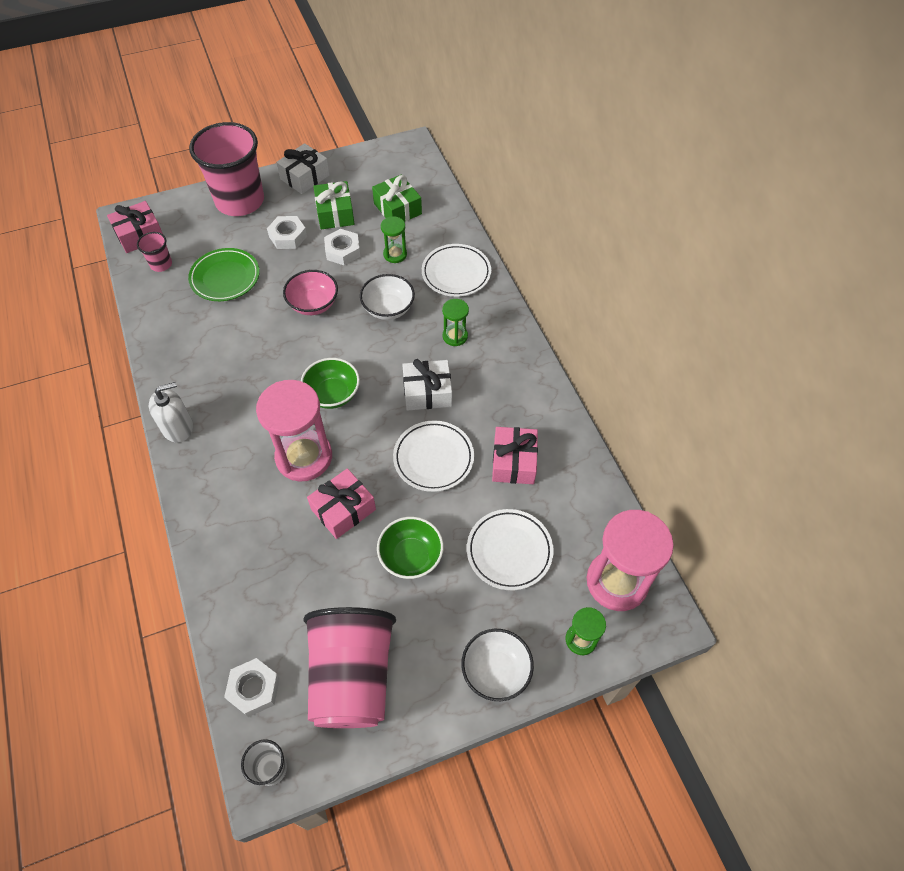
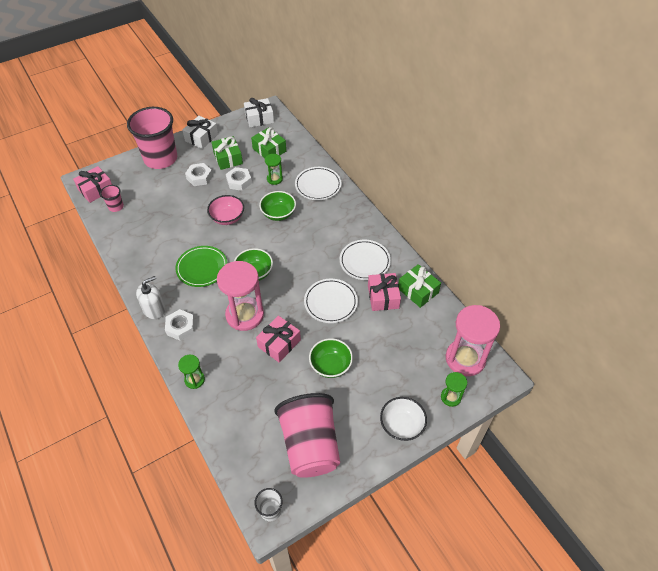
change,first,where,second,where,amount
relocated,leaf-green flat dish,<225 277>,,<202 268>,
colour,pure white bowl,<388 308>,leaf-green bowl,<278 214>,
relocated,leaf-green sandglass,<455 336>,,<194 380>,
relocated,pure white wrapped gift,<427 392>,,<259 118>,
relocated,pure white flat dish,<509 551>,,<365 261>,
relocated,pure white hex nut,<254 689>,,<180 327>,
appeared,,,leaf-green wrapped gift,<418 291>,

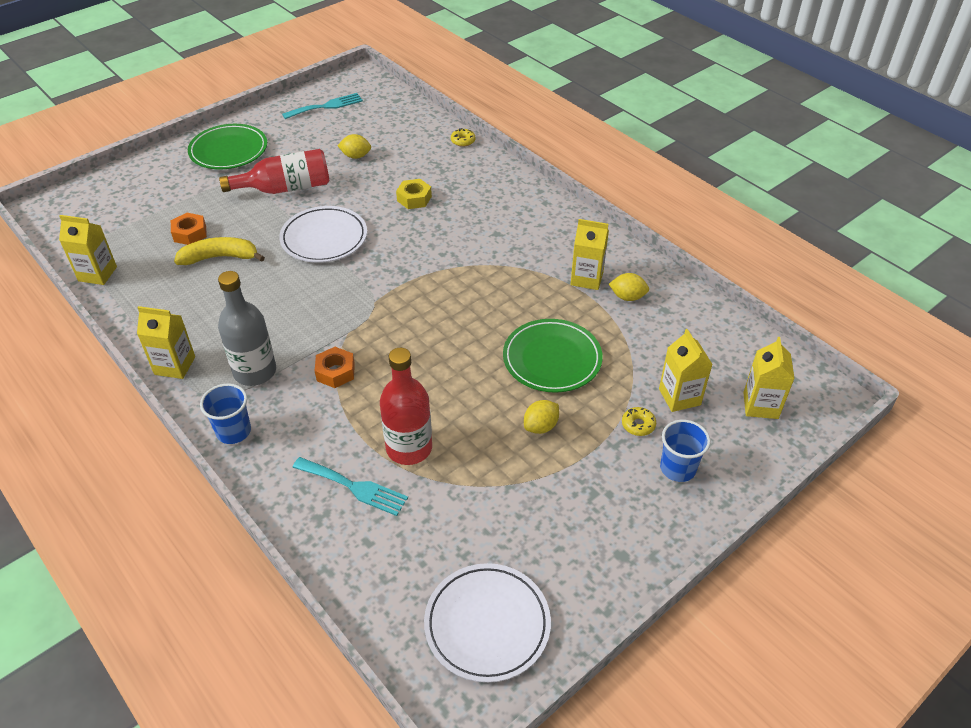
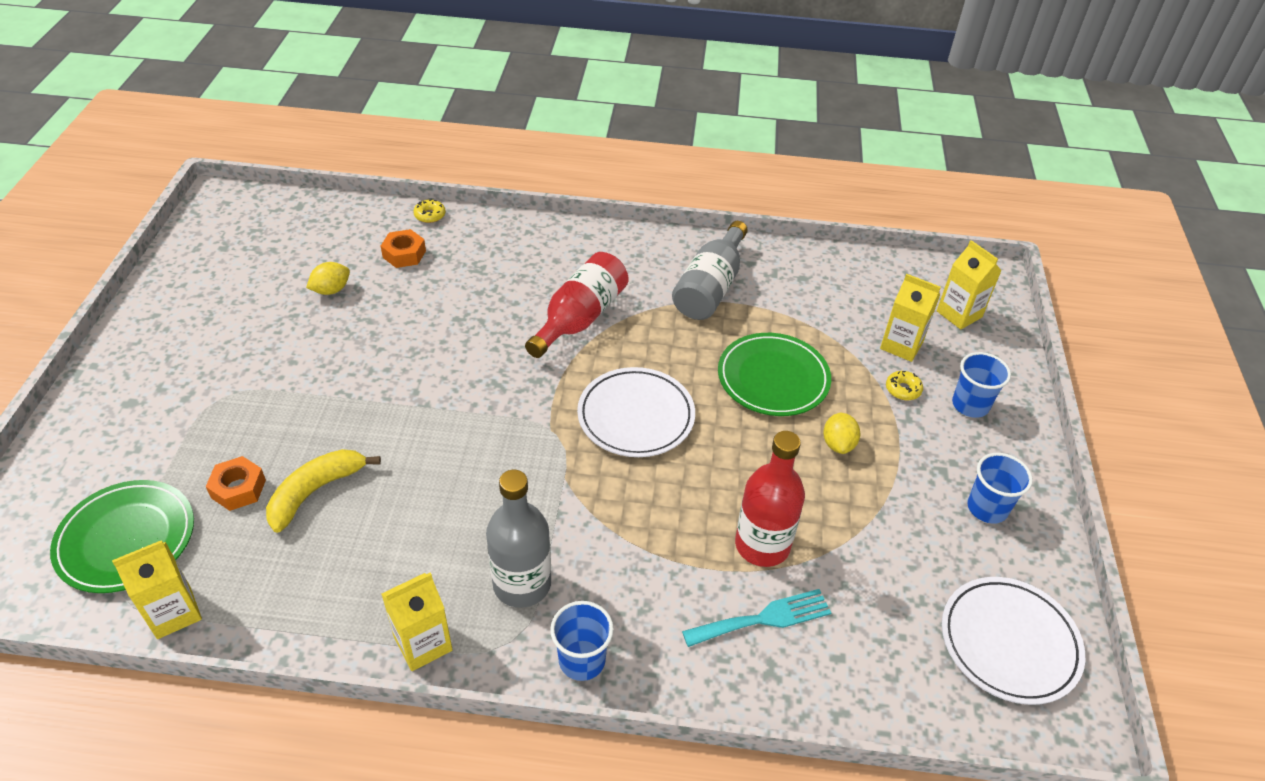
change,first,where,second,where,amount
missing,turquoise table fork,<326 106>,,,
relocated,leaf-green flat dish,<228 150>,,<126 539>,
relocated,scarlet drink bottle,<285 188>,,<580 318>,
missing,bright yellow hex nut,<414 198>,,,
relocated,pure white flat dish,<324 238>,,<636 416>,
exchanged,bright yellow juice carton,<587 278>,gray drink bottle,<710 287>,
missing,bright yellow toy lemon,<627 297>,,,
relocated,orange-coloured hex nut,<335 372>,,<404 254>,
appeared,,,cobalt beaker,<987 508>,

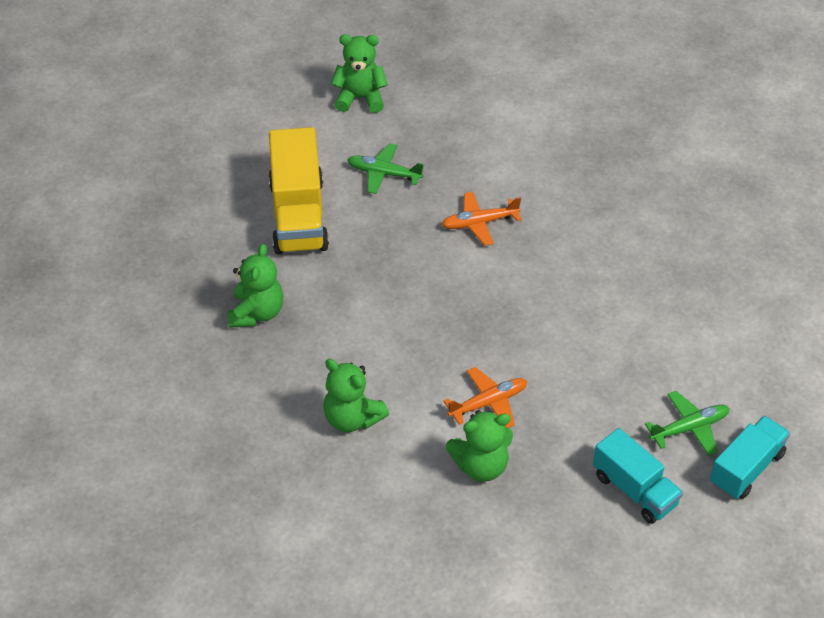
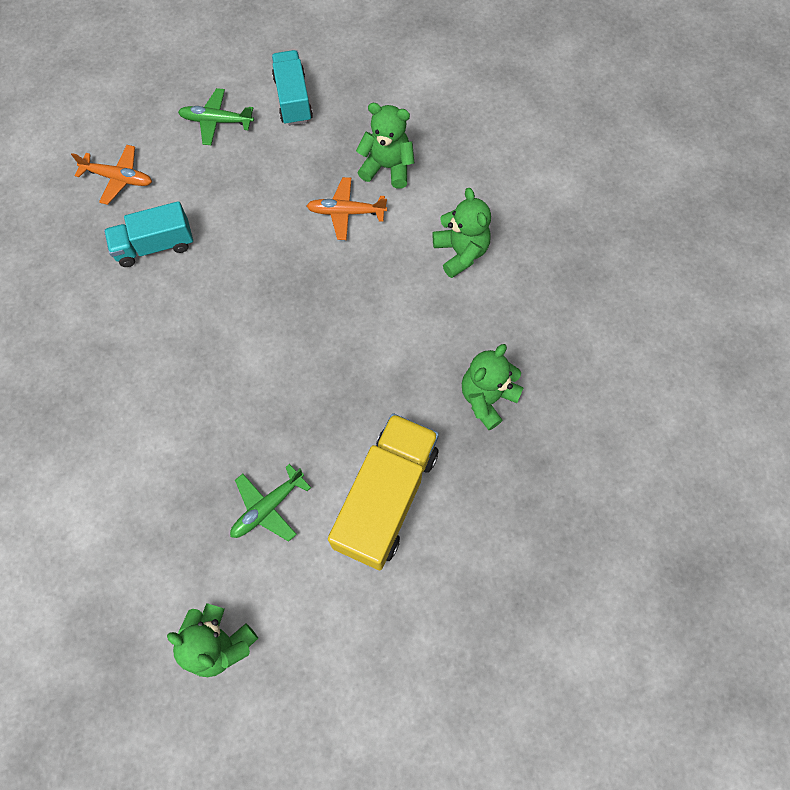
change,first,where,second,where,amount
spun,leaf-green toy plane,<384 174>,,<268 507>,90 degrees clockwise
relocated,orange-coloured toy plane,<480 223>,,<118 178>,
relocated,turquoise truck,<746 468>,,<155 245>,

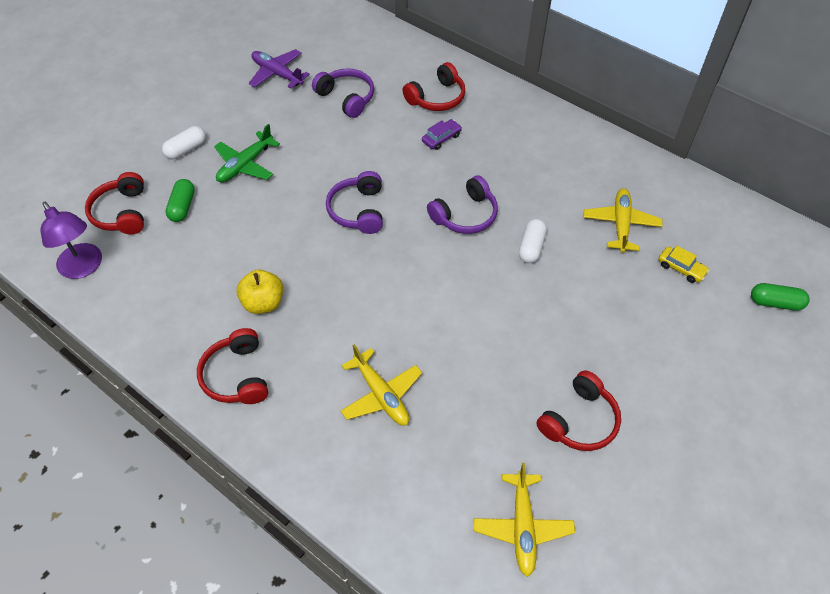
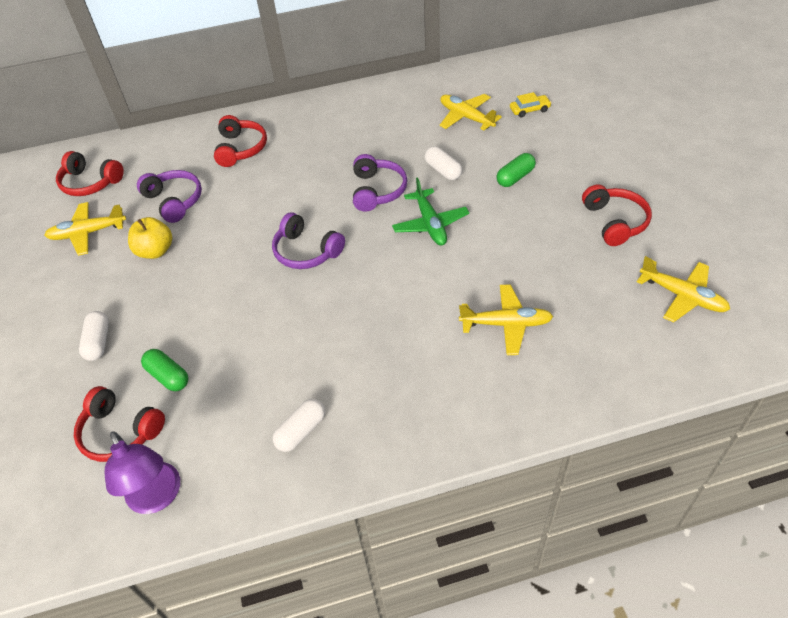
change,first,where,second,where,amount
colour,royal purple toy plane,<277 74>,bright yellow toy plane,<87 233>,
spun,royal purple headset,<346 98>,,<174 201>,60 degrees clockwise
missing,royal purple toy car,<441 138>,,,
relocated,leaf-green toy plane,<245 165>,,<430 224>,
spun,royal purple reading lamp,<84 267>,,<157 498>,60 degrees clockwise
relocated,bright yellow apple,<263 303>,,<155 251>,
relocated,leaf-green capsule,<775 303>,,<515 177>,
relocated,scarlet headset,<237 376>,,<90 183>,
appeared,,,pure white capsule,<301 431>,

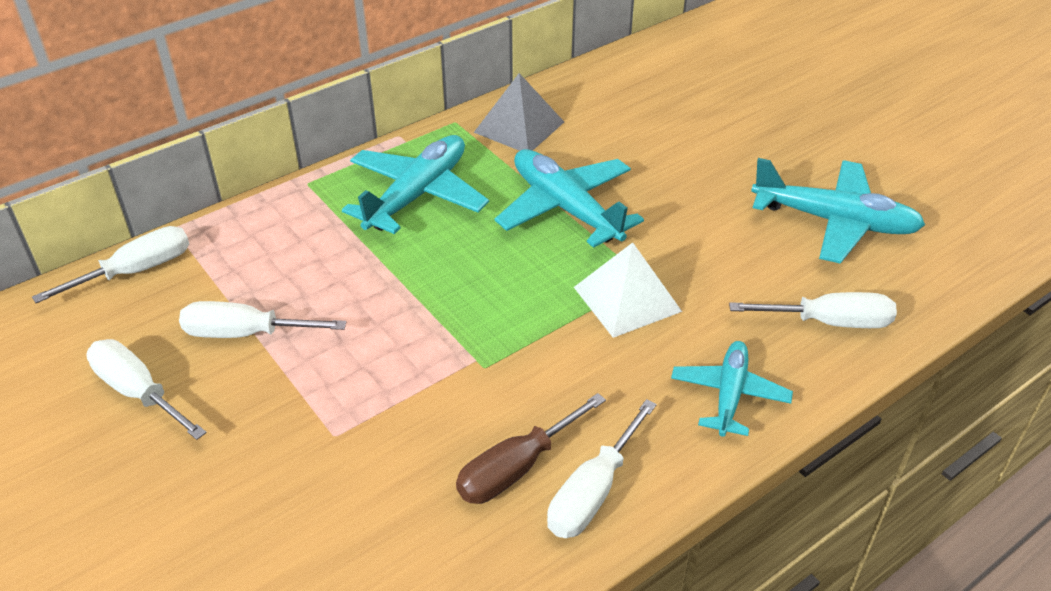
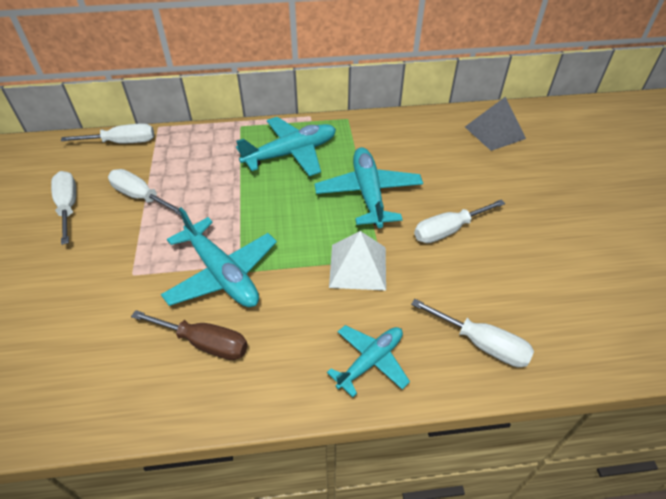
change,first,where,second,where,amount
relocated,gray solid pyramid,<519 127>,,<494 132>,
relocated,turquoise toy plane,<835 221>,,<222 274>,
spun,dark brown screwdriver,<516 468>,,<204 343>,150 degrees counterclockwise
relocated,pure white screwdriver,<592 492>,,<448 230>,

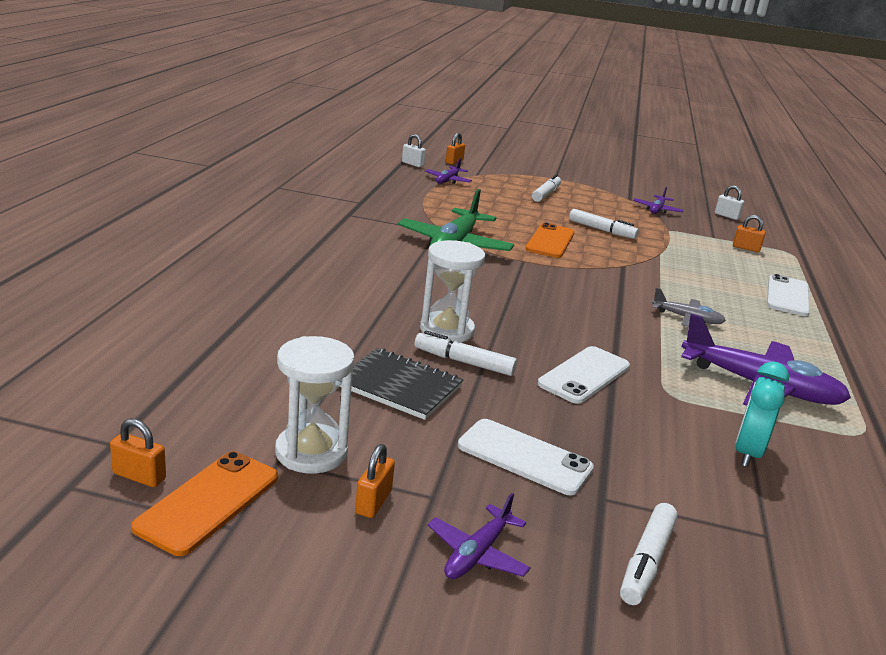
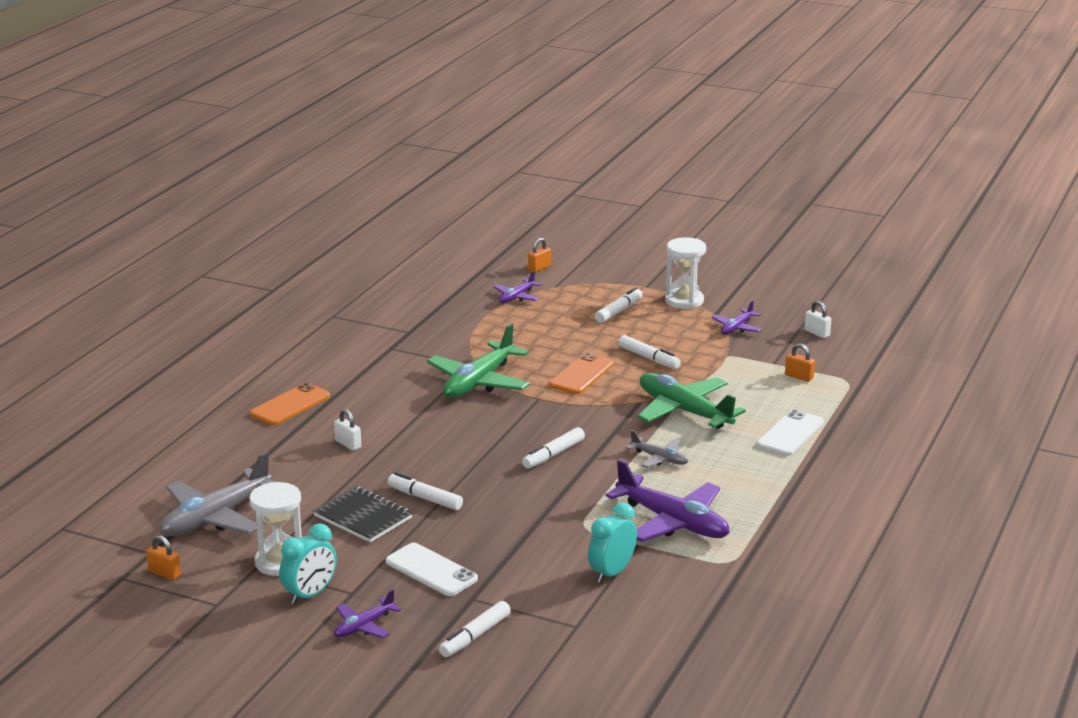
change,first,where,second,where,amount
relocated,pure white padlock,<412 164>,,<348 444>,
relocated,pure white sandglass,<447 330>,,<684 301>,
missing,pure white phone,<584 375>,,,
exchanged,orange-coloured padlock,<373 502>,turquoise clock,<310 594>,
relocated,orange-coloured phone,<209 502>,,<290 405>,
appeared,,,leaf-green toy plane,<684 411>,
appeared,,,pure white marker pen,<553 454>,
appeared,,,gray toy plane,<215 517>,

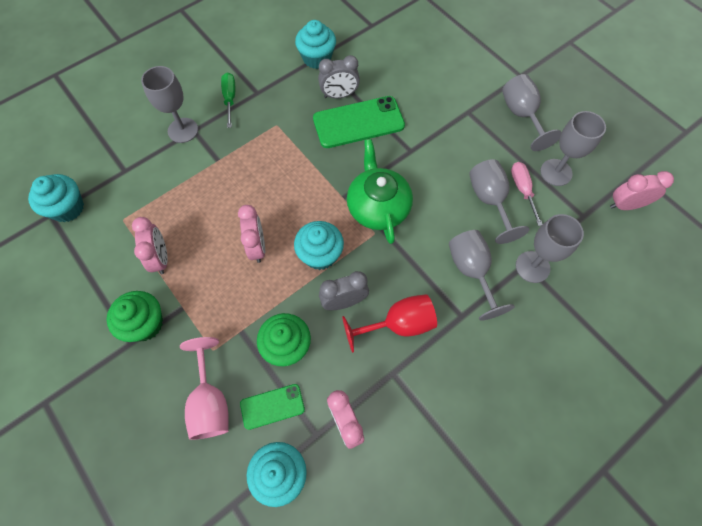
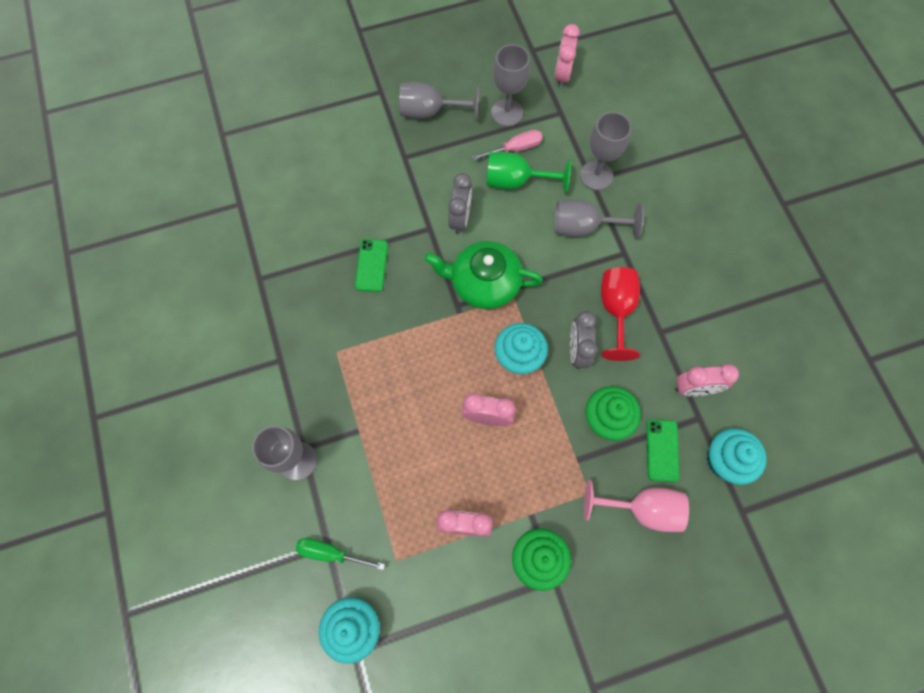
change,first,where,second,where,amount
missing,turquoise cupcake,<317 58>,,,
relocated,gray clock,<339 95>,,<460 219>,
relocated,leaf-green screwdriver,<230 99>,,<331 553>,
size,leaf-green phone,<358 122>,,<371 265>,x0.55
colour,gray wine glass,<489 201>,leaf-green wine glass,<516 181>,
spun,rose-pink screwdriver,<522 190>,,<515 148>,150 degrees clockwise

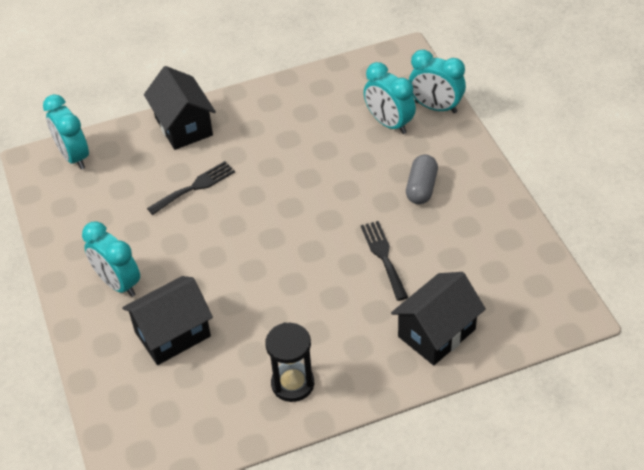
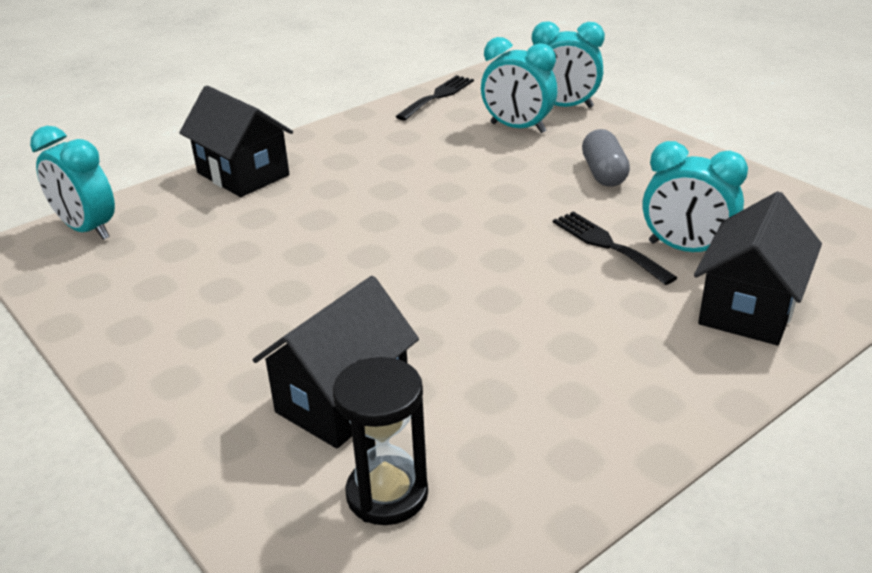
change,first,where,second,where,amount
relocated,jet-black table fork,<195 187>,,<437 96>,
relocated,turquoise clock,<118 283>,,<685 249>,
relocated,jet-black sandglass,<292 383>,,<387 494>,

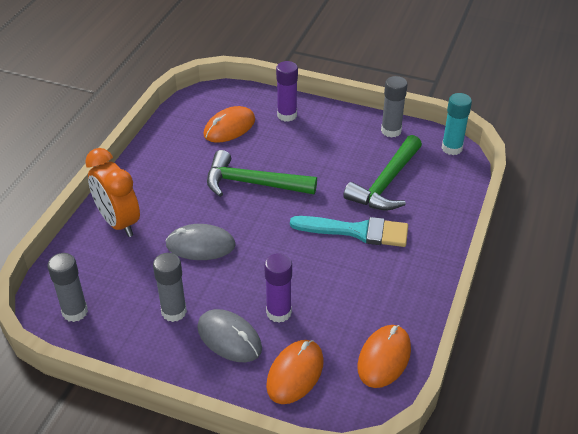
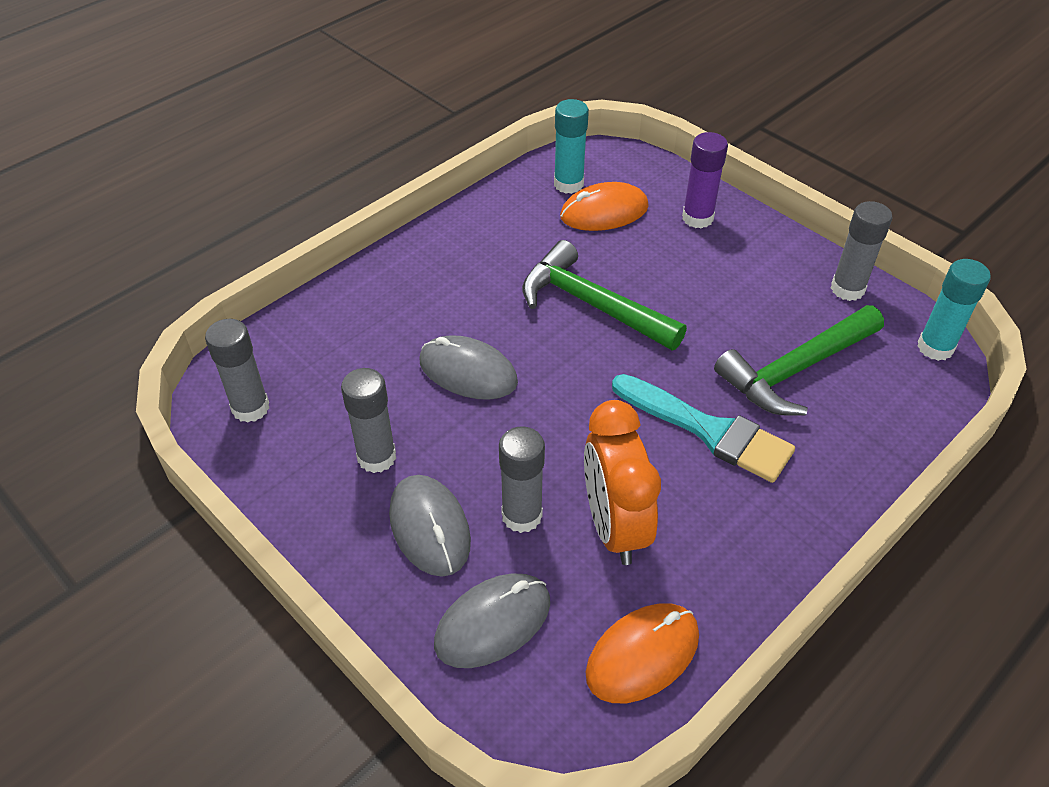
change,first,where,second,where,amount
relocated,orange-coloured clock,<118 222>,,<614 526>,
colour,royal purple stick of glue,<278 312>,gray stick of glue,<522 515>,
colour,orange-coloured PC mouse,<295 373>,gray PC mouse,<493 623>,
appeared,,,turquoise stick of glue,<568 184>,

